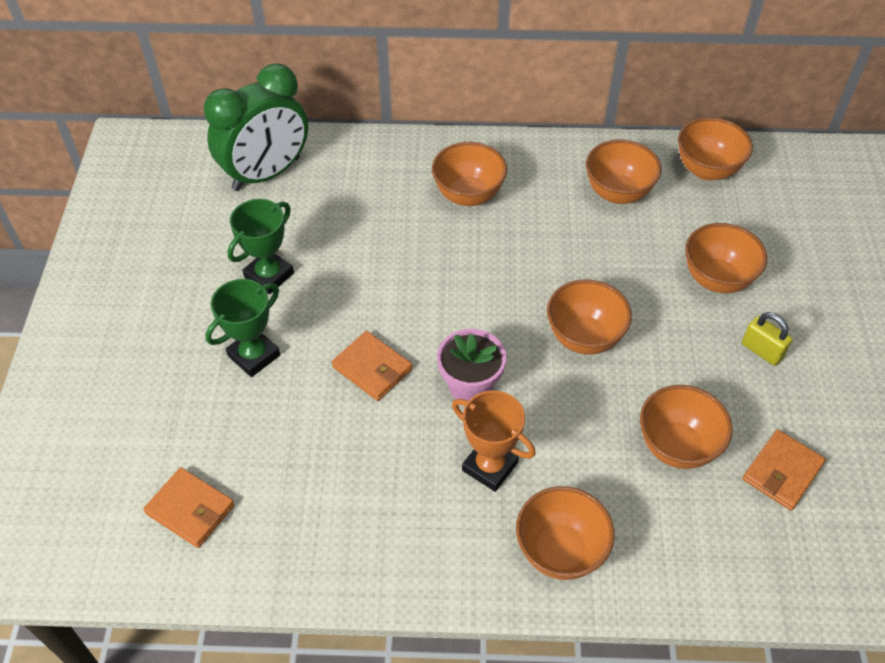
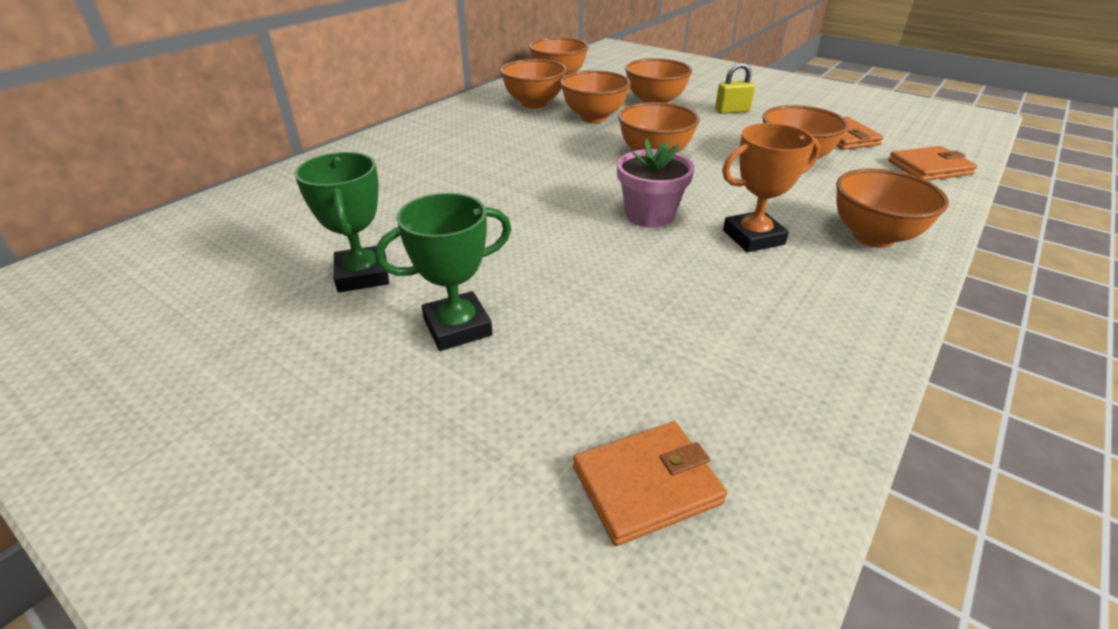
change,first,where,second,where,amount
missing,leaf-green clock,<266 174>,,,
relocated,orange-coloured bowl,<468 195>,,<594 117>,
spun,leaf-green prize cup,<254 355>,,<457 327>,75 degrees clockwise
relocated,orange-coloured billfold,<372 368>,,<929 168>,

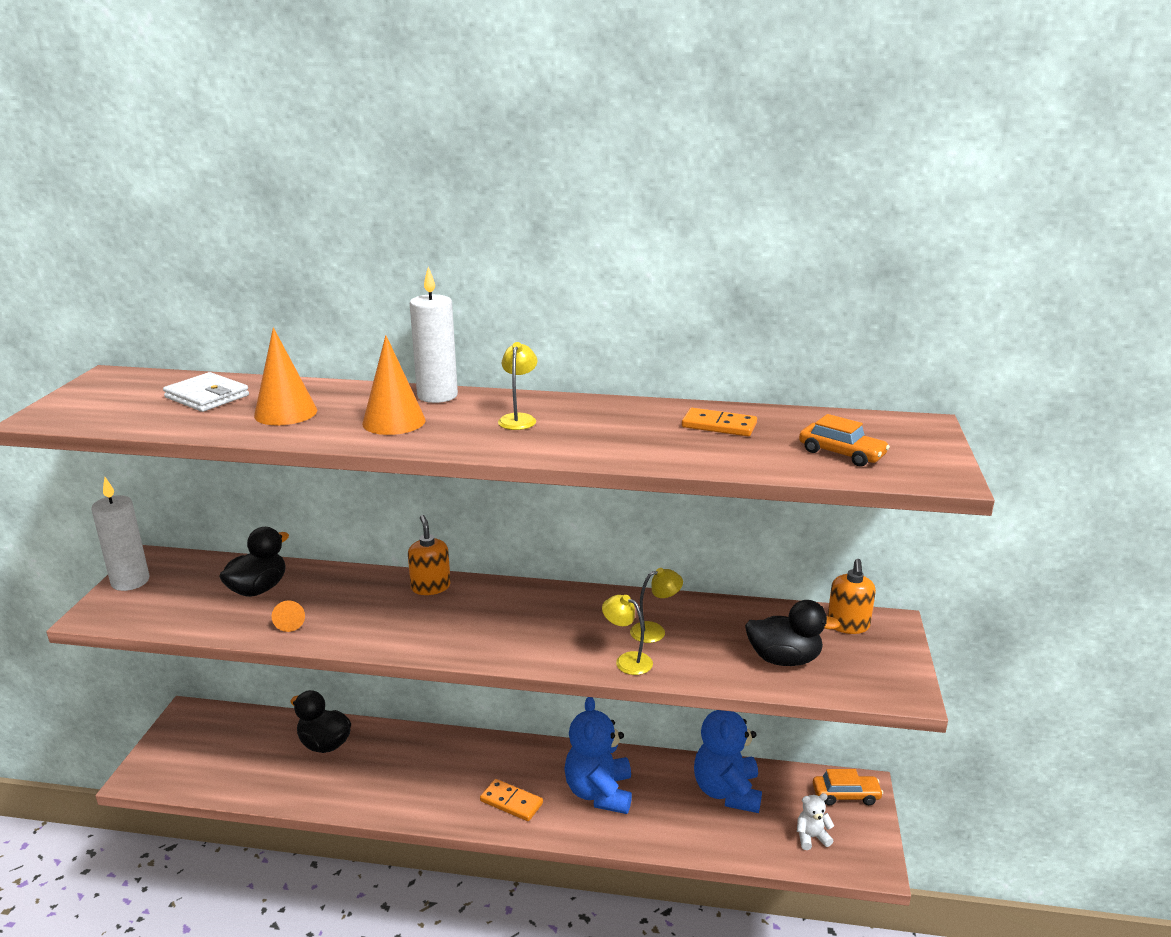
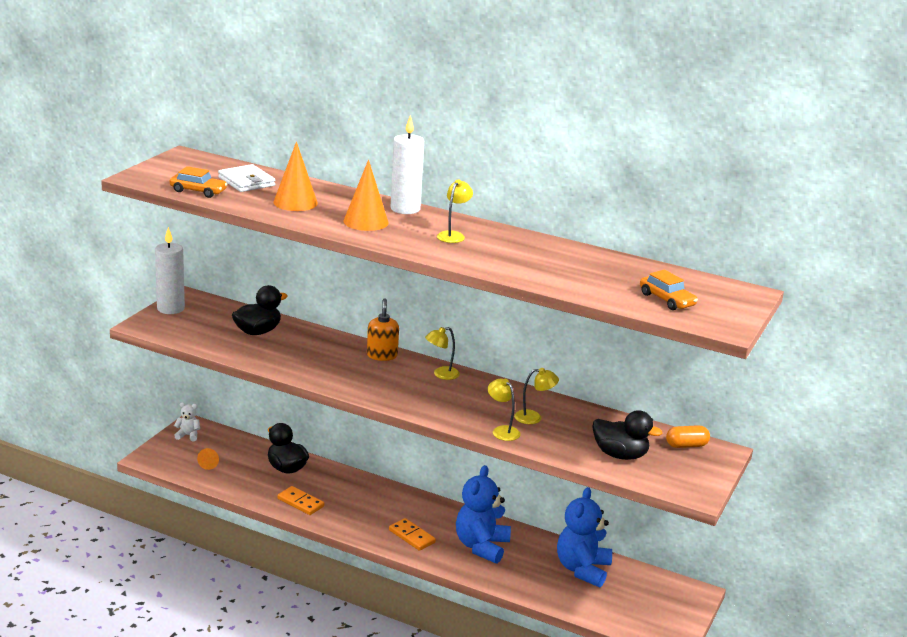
change,first,where,second,where,amount
relocated,orange-coloured domino,<719 425>,,<300 502>,
exchanged,orange-coloured pump bottle,<848 625>,orange-coloured capsule,<686 445>,
relocated,orange-coloured cone shape,<291 621>,,<210 463>,
relocated,orange-coloured toy car,<846 795>,,<198 191>,
relocated,pure white teddy bear,<811 837>,,<188 435>,
appeared,,,bright yellow reading lamp,<441 374>,

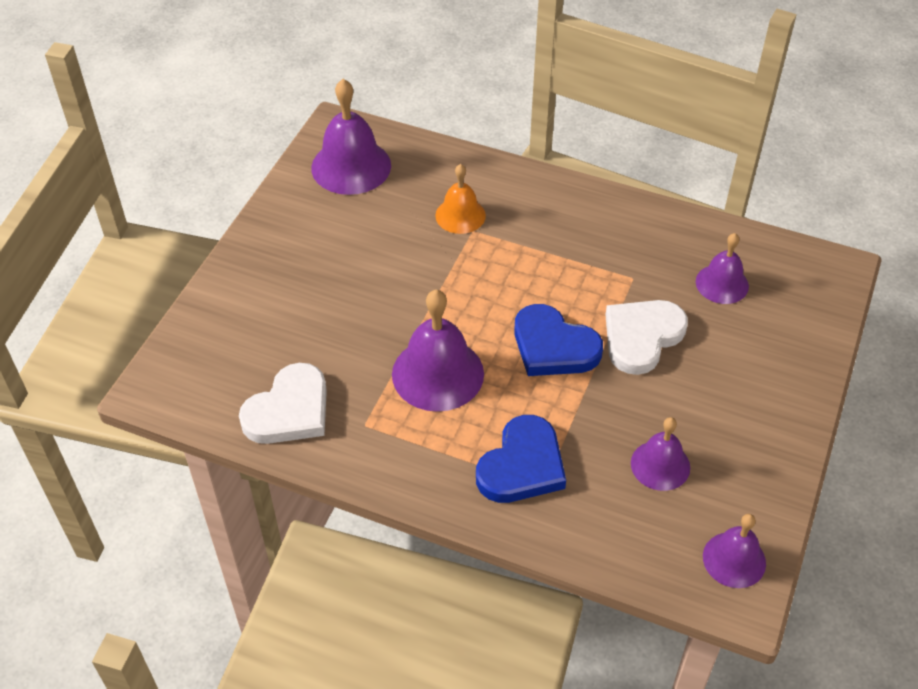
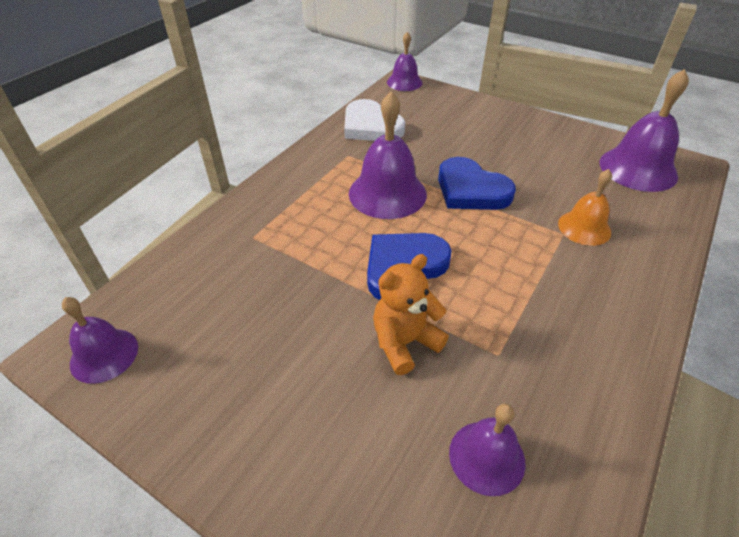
change,first,where,second,where,amount
exchanged,pure white heart shape,<641 337>,orange-coloured teddy bear,<404 342>,
relocated,cobalt heart shape,<522 465>,,<471 190>,
relocated,royal purple hand bell,<660 465>,,<404 82>,

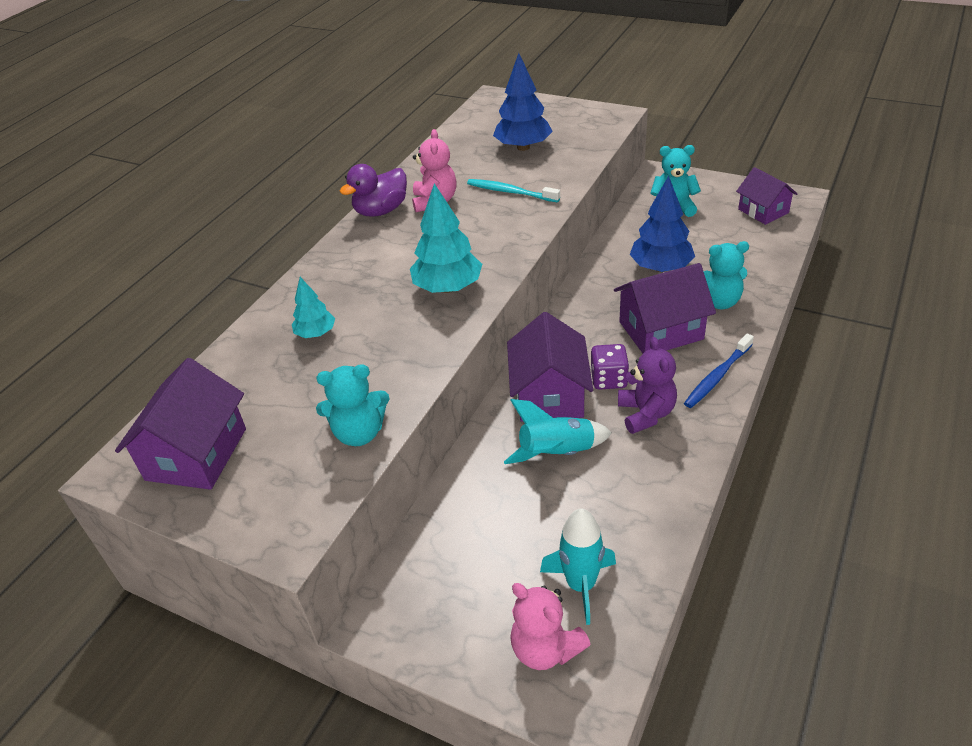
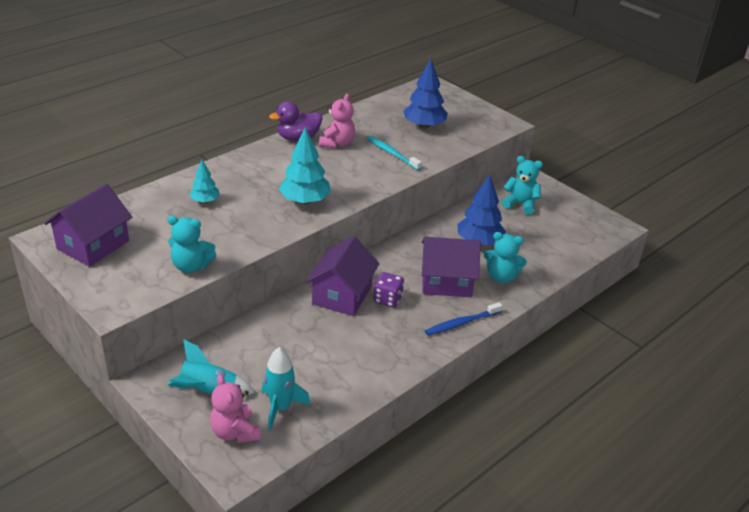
change,first,where,second,where,amount
missing,royal purple cottage,<763 211>,,,
missing,royal purple teddy bear,<646 414>,,,
relocated,turquoise rocket,<557 453>,,<208 392>,

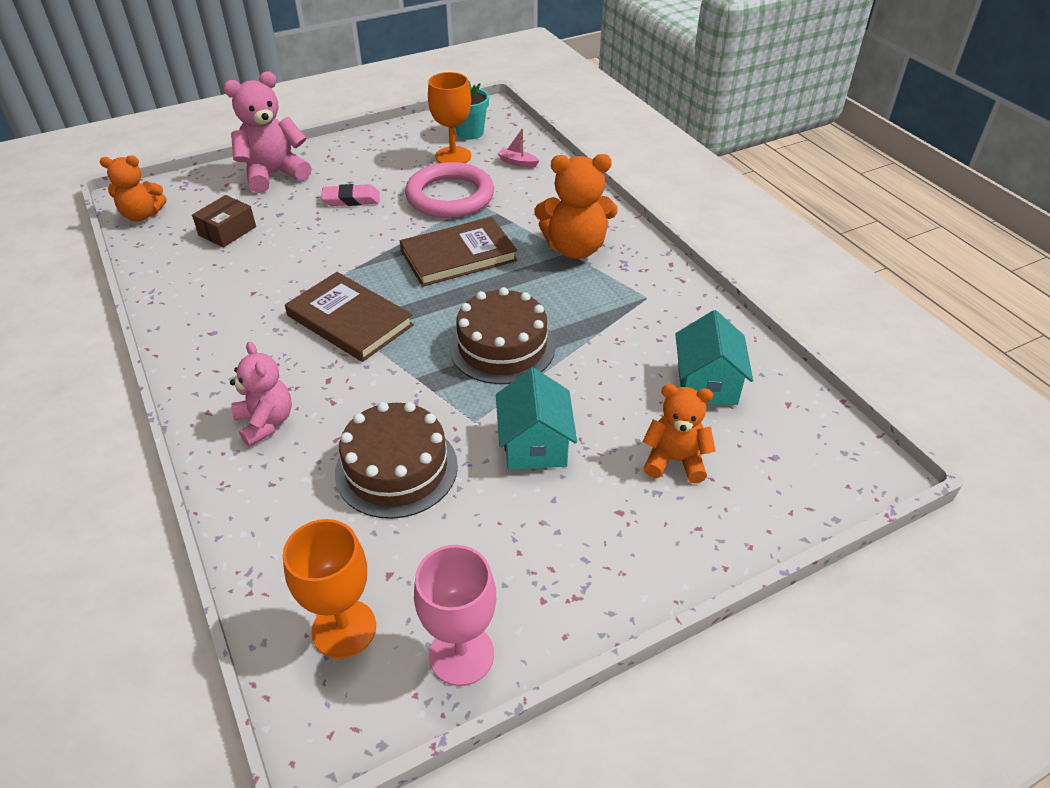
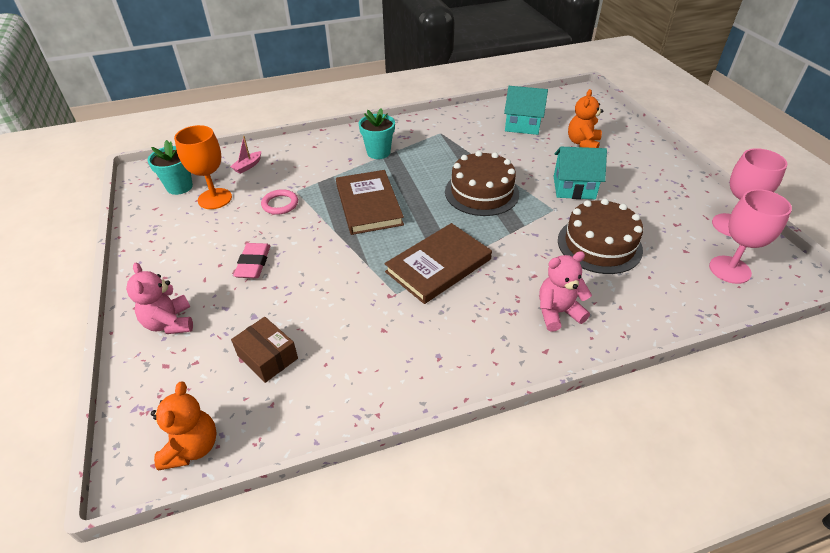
change,first,where,second,where,amount
size,rose-pink teddy bear,<274 174>,,<170 323>,x0.66
exchanged,orange-coloured teddy bear,<575 248>,turquoise flower pot,<378 152>,
size,rose-pink hoop,<450 196>,,<280 204>,x0.47
colour,orange-coloured wine glass,<344 629>,rose-pink wine glass,<729 269>,

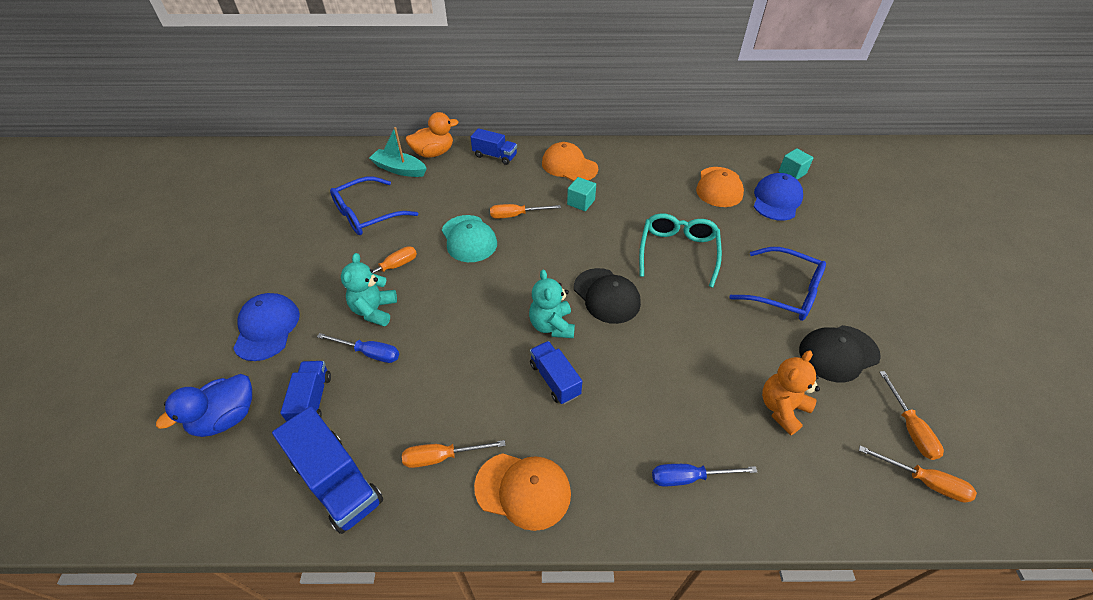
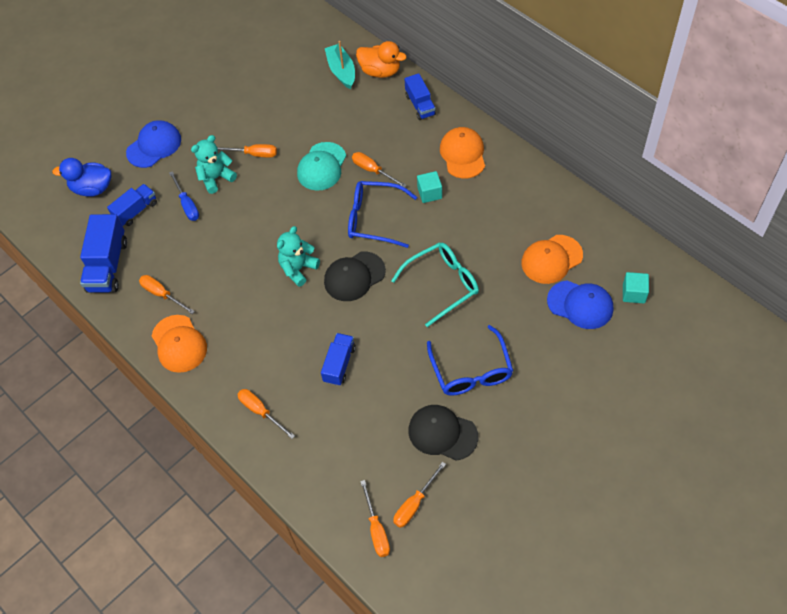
change,first,where,second,where,amount
spun,cobalt baseball cap,<776 200>,,<580 304>,45 degrees clockwise
relocated,cobalt eyeglasses,<367 214>,,<374 219>,
spun,jet-black baseball cap,<606 296>,,<354 276>,45 degrees clockwise
relocated,cobalt truck,<554 379>,,<339 364>,
missing,orange-coloured teddy bear,<782 408>,,,
colour,cobalt screwdriver,<689 477>,orange-coloured screwdriver,<261 412>,

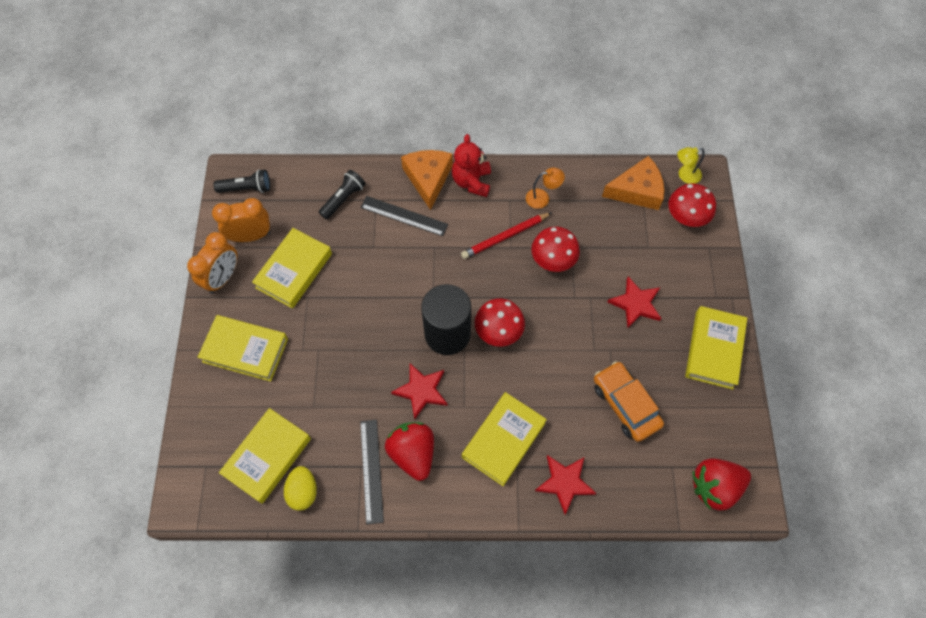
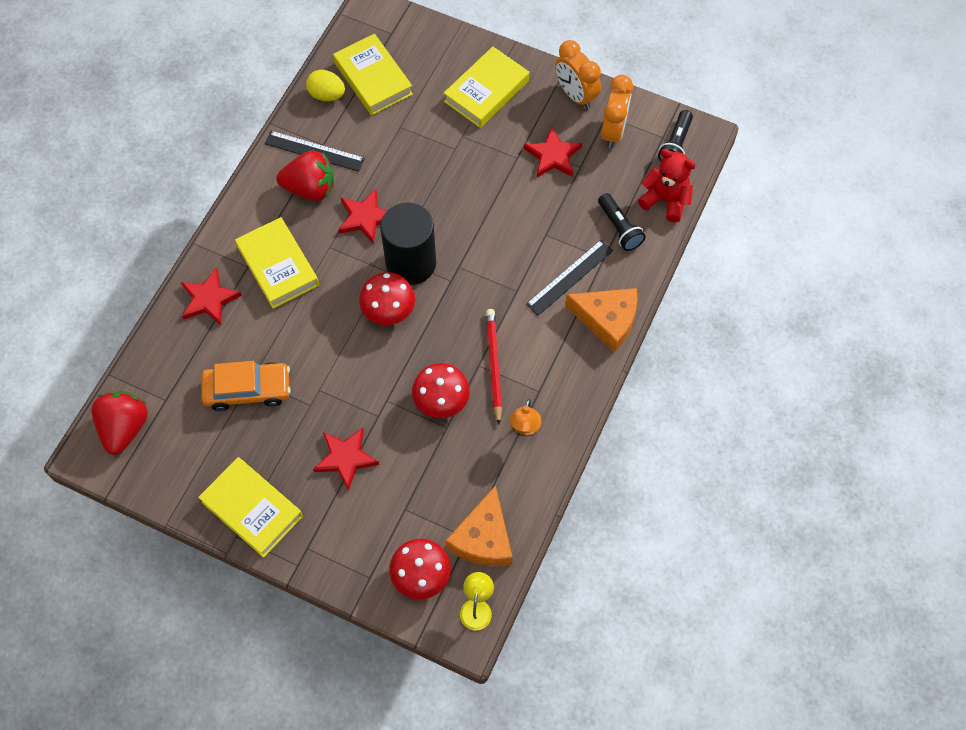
change,first,where,second,where,amount
relocated,scarlet teddy bear,<471 182>,,<665 200>,
exchanged,bright yellow hardback,<294 270>,scarlet star,<553 156>,

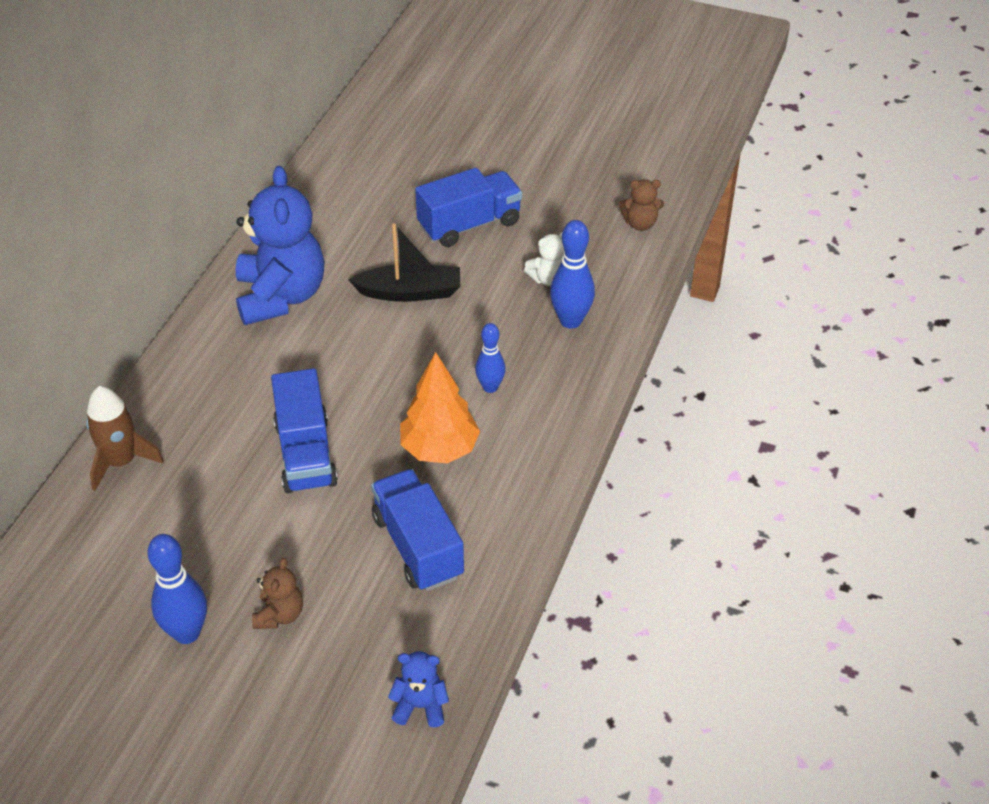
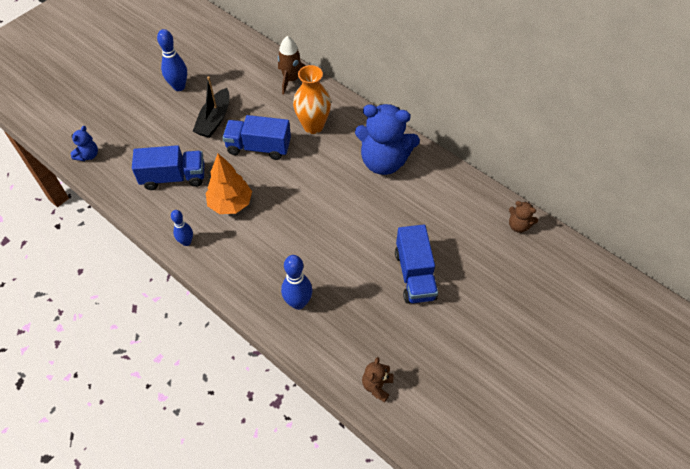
change,first,where,second,where,amount
relocated,jet-black boat,<410 292>,,<214 120>,
missing,pure white teddy bear,<548 279>,,,
relocated,cobalt bowling pin,<490 387>,,<186 242>,
relocated,dark brown teddy bear,<279 615>,,<518 225>,
appeared,,,orange-coloured tall vase,<313 126>,

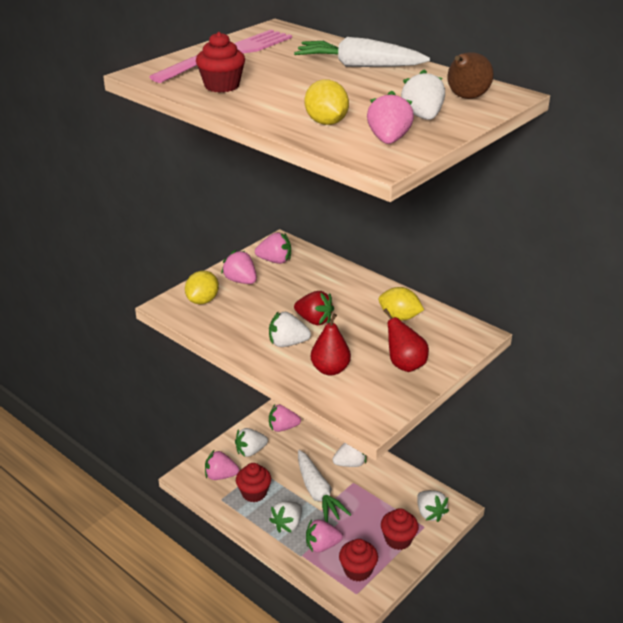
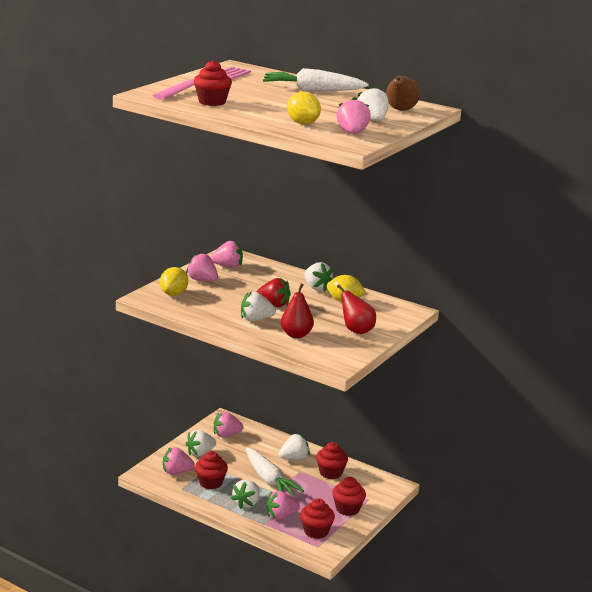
change,first,where,second,where,amount
relocated,pure white strawberry,<430 513>,,<316 287>,
appeared,,,scarlet cupcake,<330 473>,

